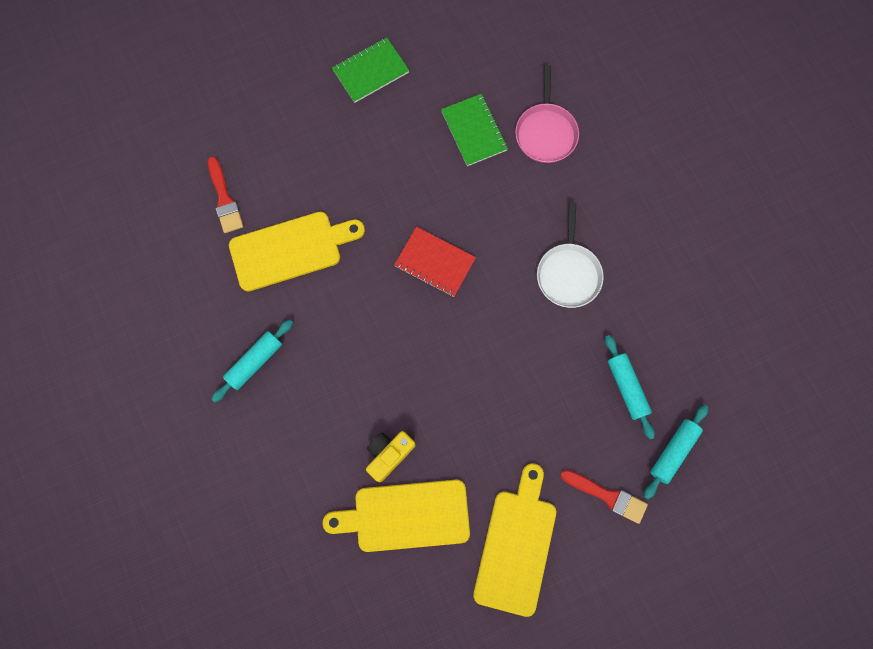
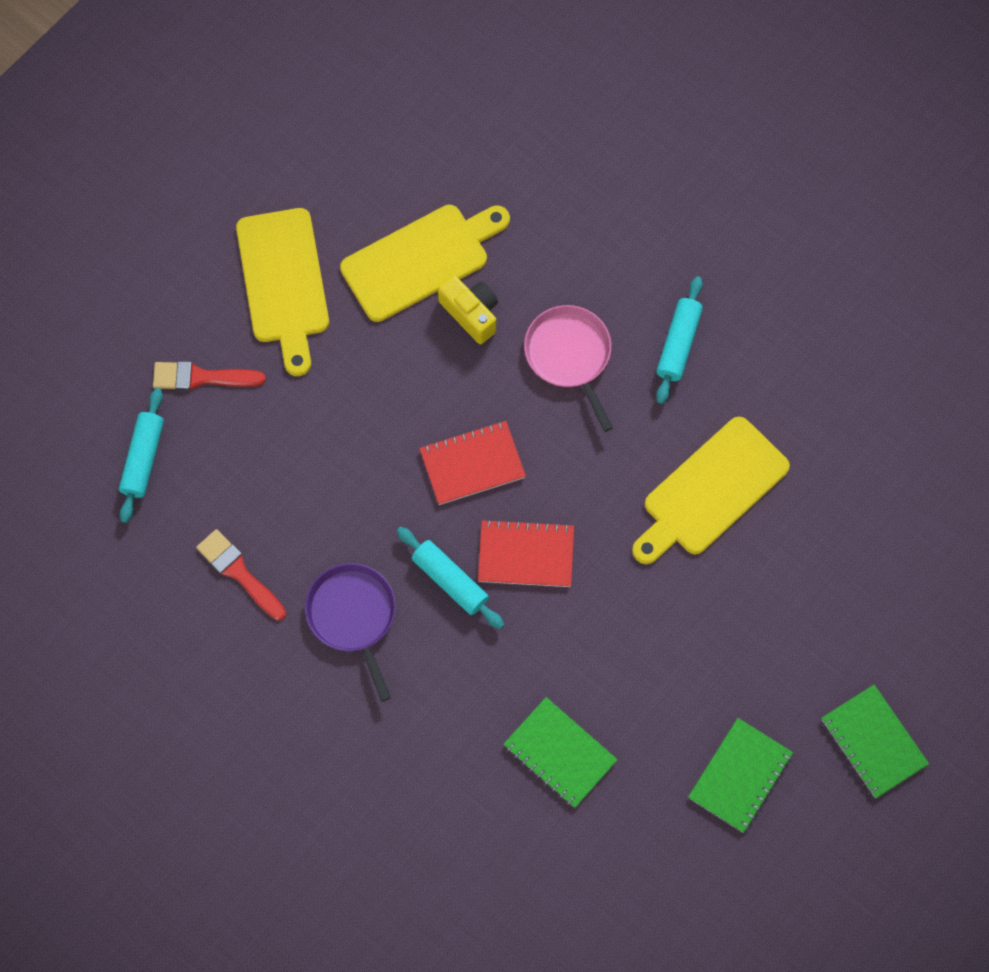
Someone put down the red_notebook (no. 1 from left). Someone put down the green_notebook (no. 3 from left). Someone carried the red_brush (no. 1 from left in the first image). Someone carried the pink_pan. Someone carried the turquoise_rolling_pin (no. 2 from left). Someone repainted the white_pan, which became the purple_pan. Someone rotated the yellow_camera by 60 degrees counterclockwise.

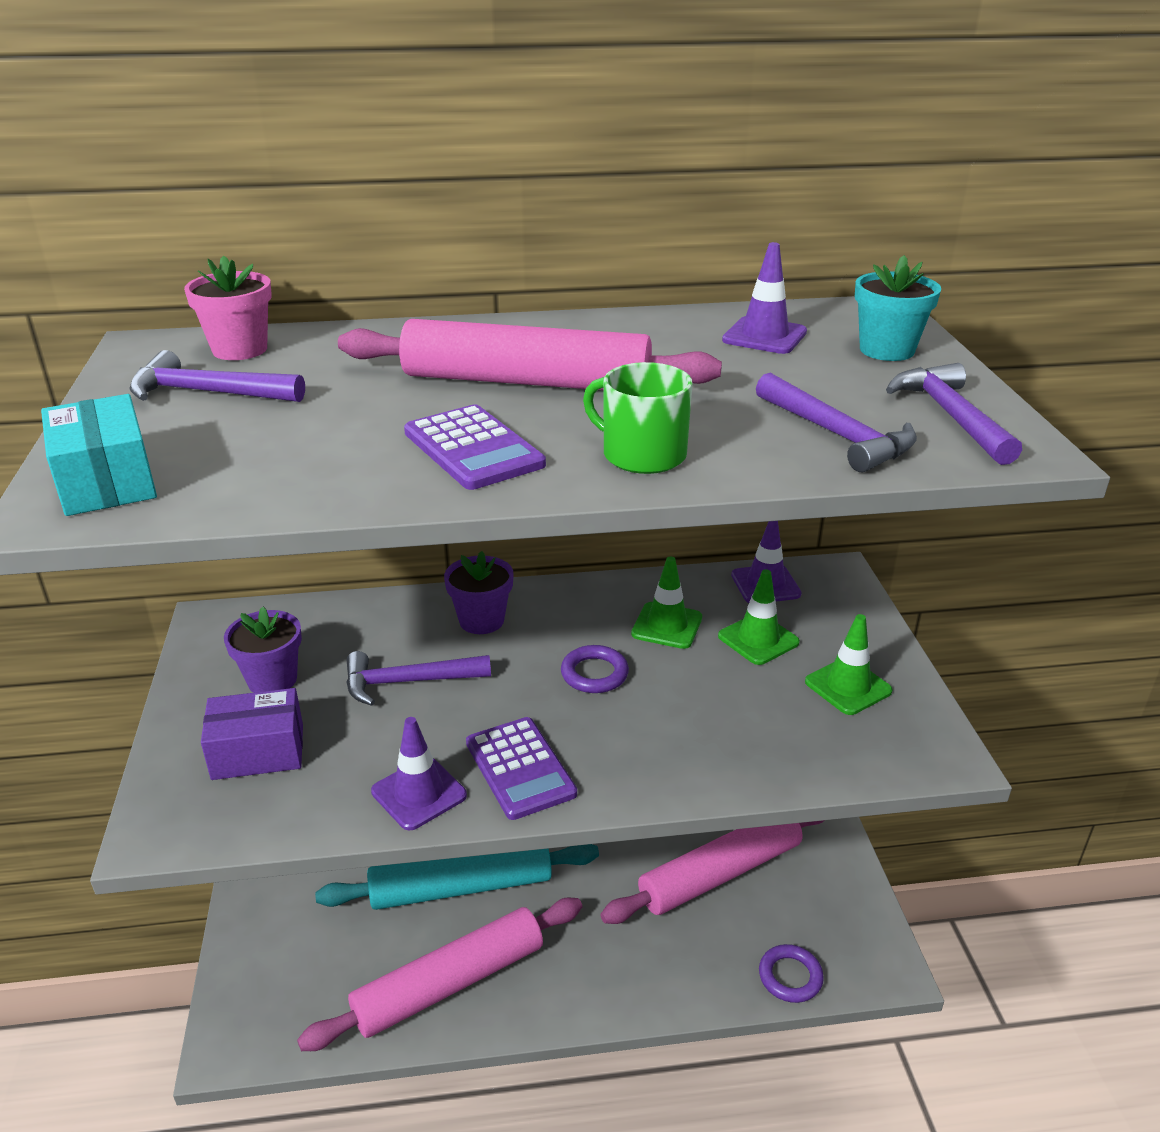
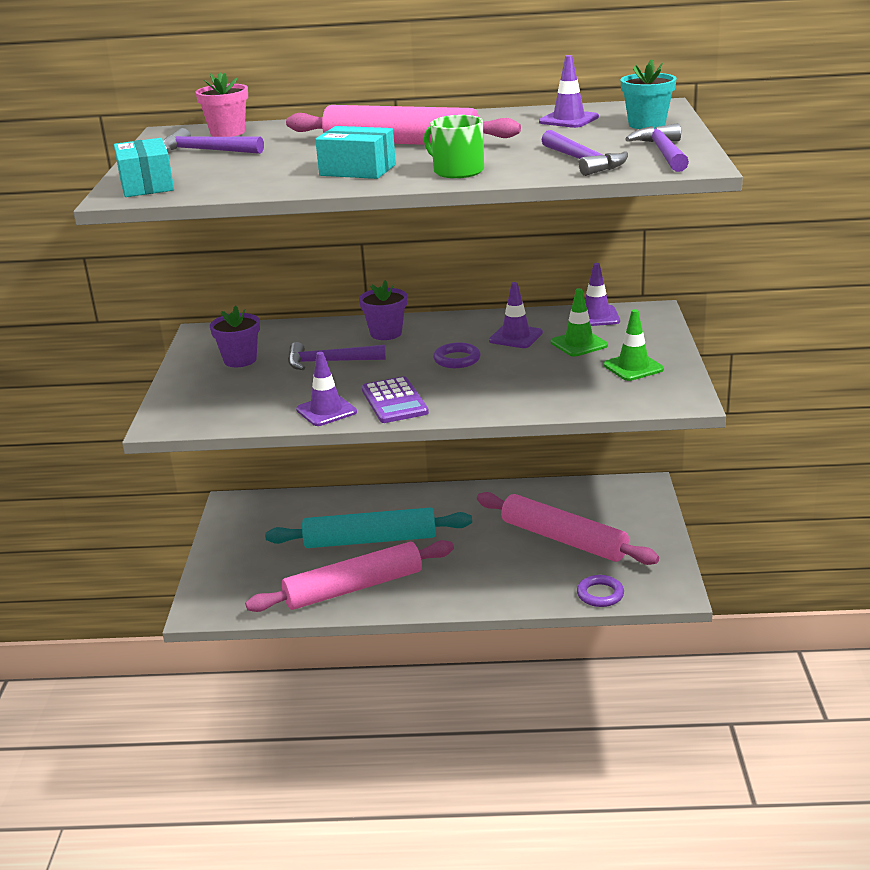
Someone took away the purple_box. Someone swapped the purple_calculator (no. 1 from left) for the turquoise_box (no. 2 from left). Someone repainted the green_traffic_cone (no. 1 from left), which became the purple_traffic_cone (no. 2 from left). Someone rotated the pink_rolling_pin (no. 3 from left) by 60 degrees clockwise.

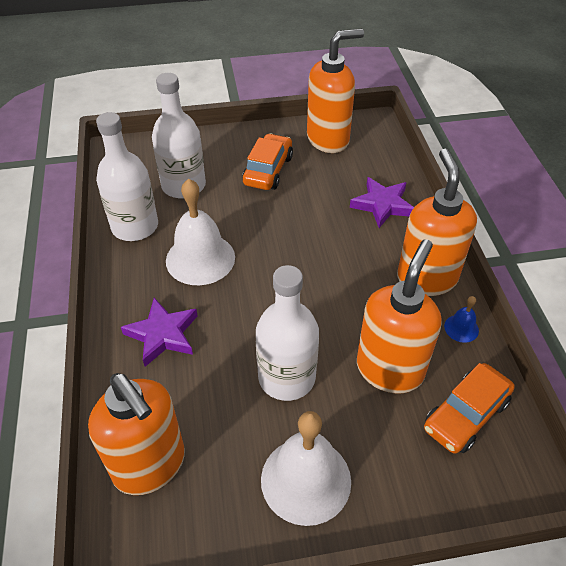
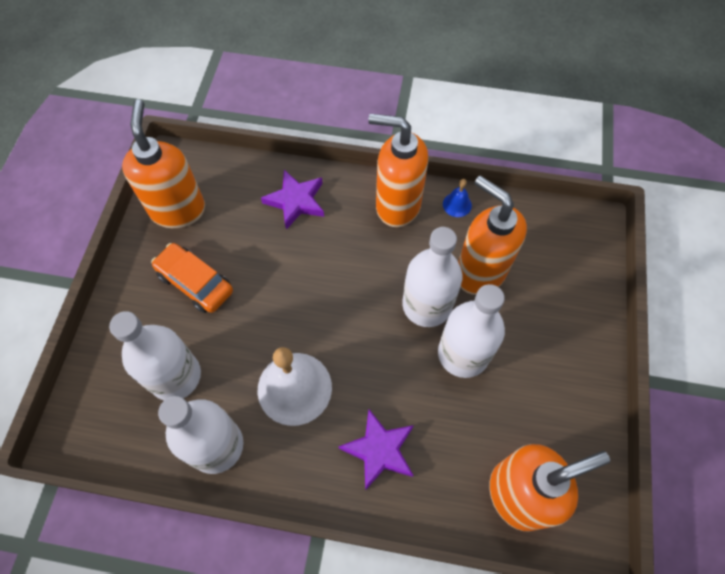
Someone took away the white_bell (no. 2 from left). Someone took away the orange_car (no. 2 from left). Someone put down the white_bottle (no. 3 from left).

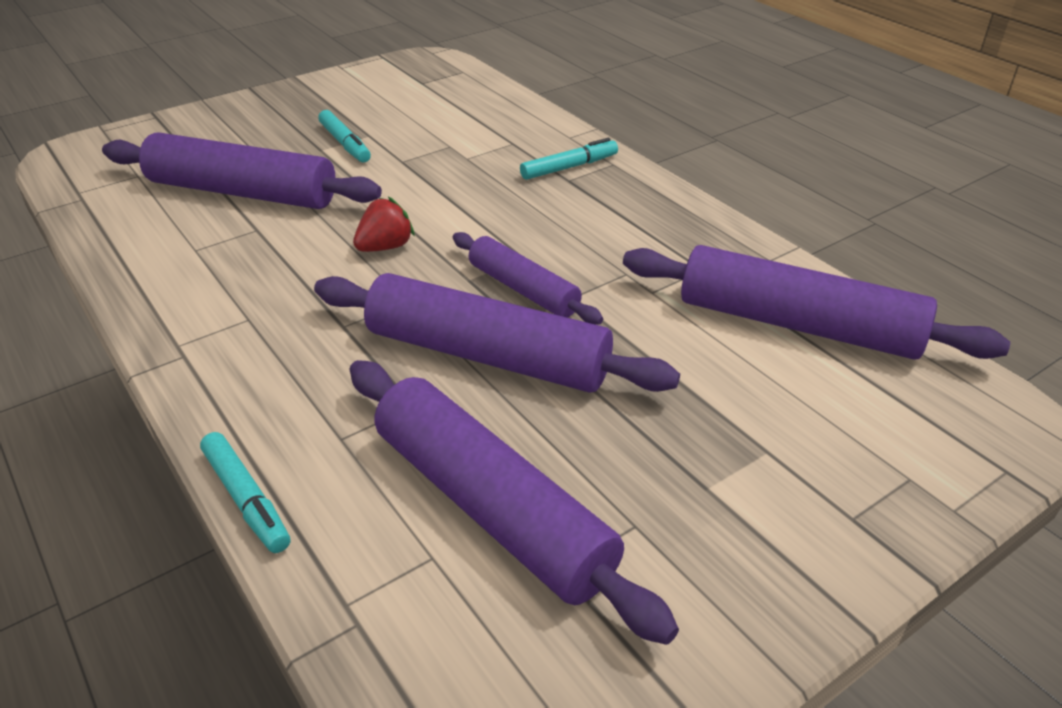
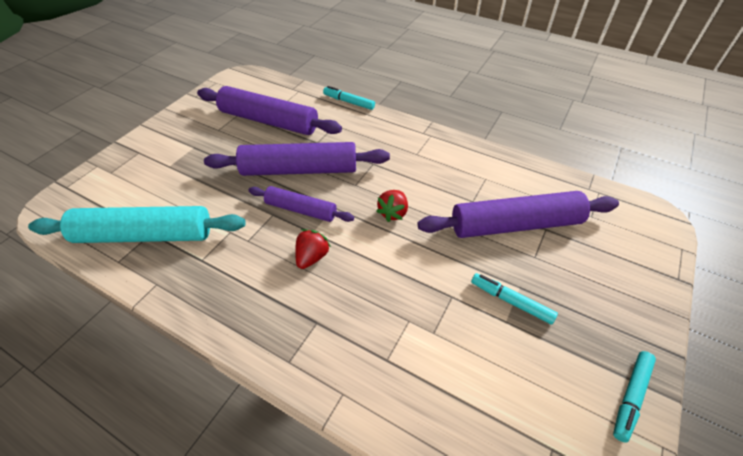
Someone put down the red_strawberry (no. 1 from left). Someone carried the turquoise_marker (no. 3 from left). Someone repainted the purple_rolling_pin (no. 5 from left), which became the turquoise_rolling_pin.

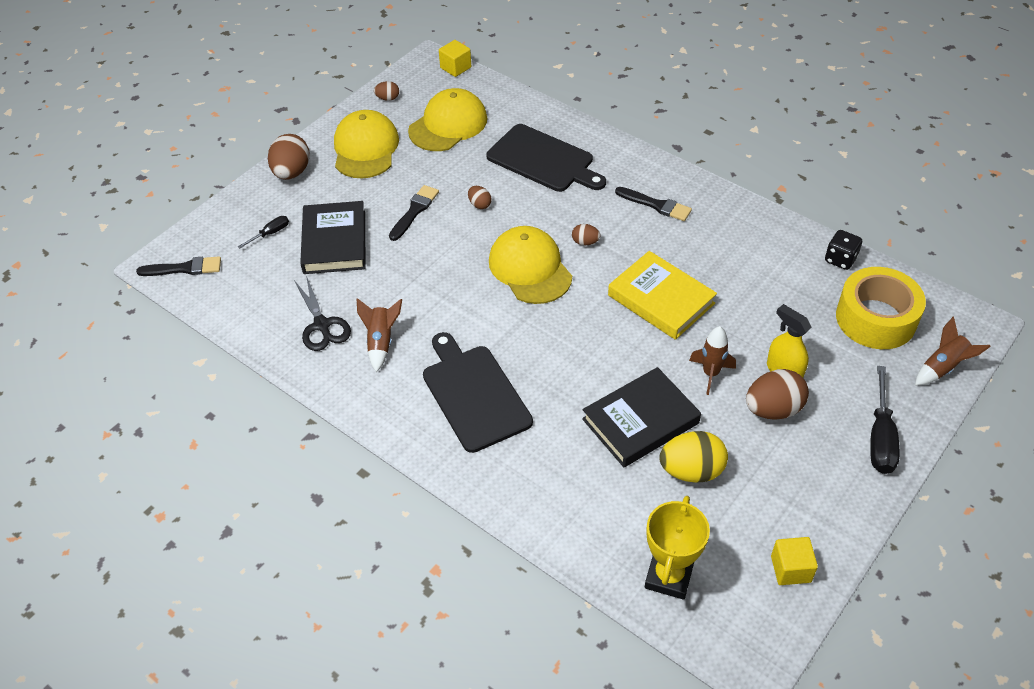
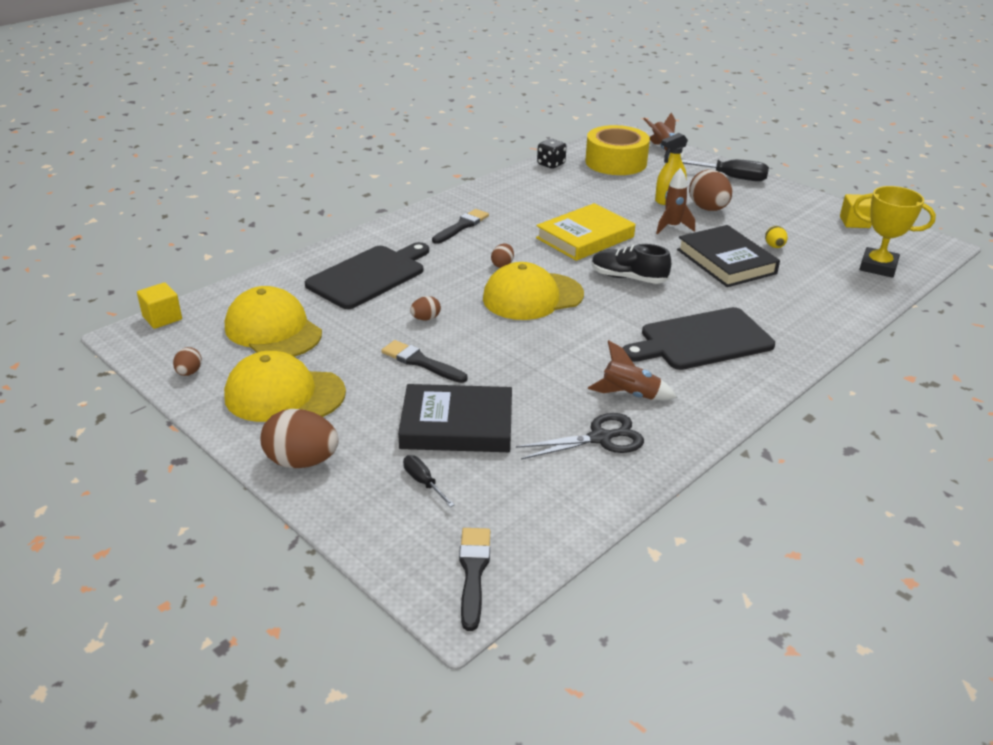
Someone put down the black_shoe. Someone scaled the yellow_egg by 0.50.

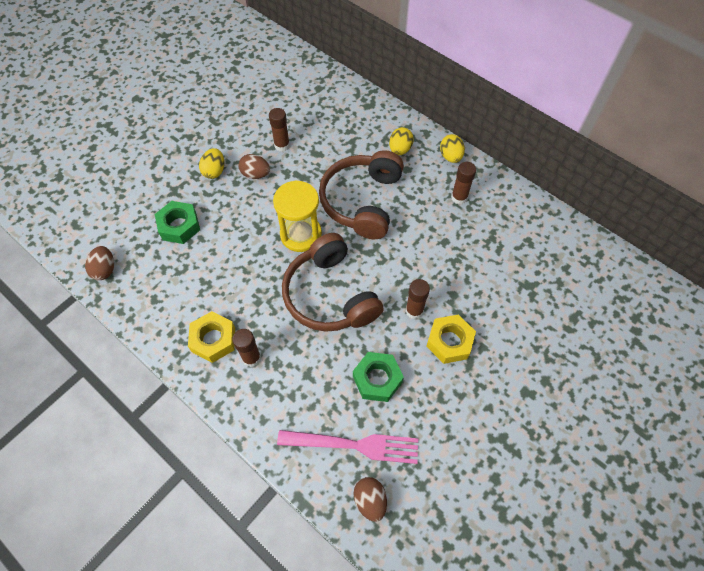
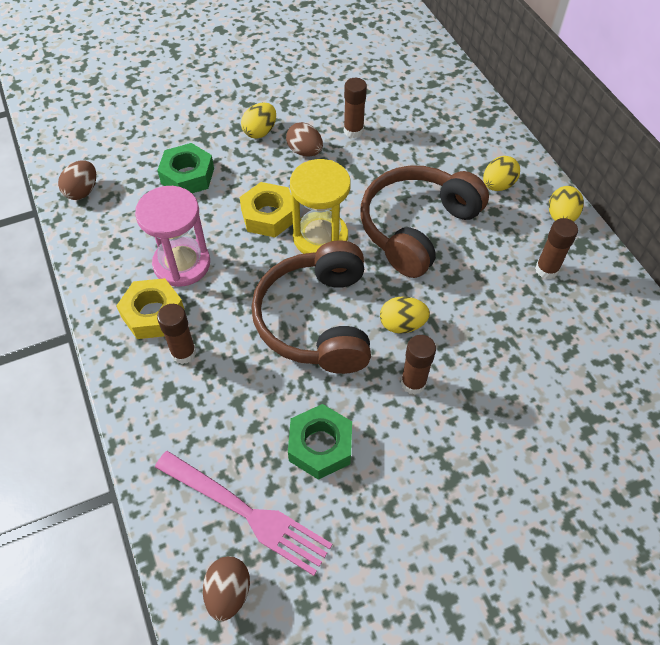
Someone put down the pink_hourglass. Someone put down the yellow_egg (no. 2 from left). Someone carried the yellow_nut (no. 2 from left).

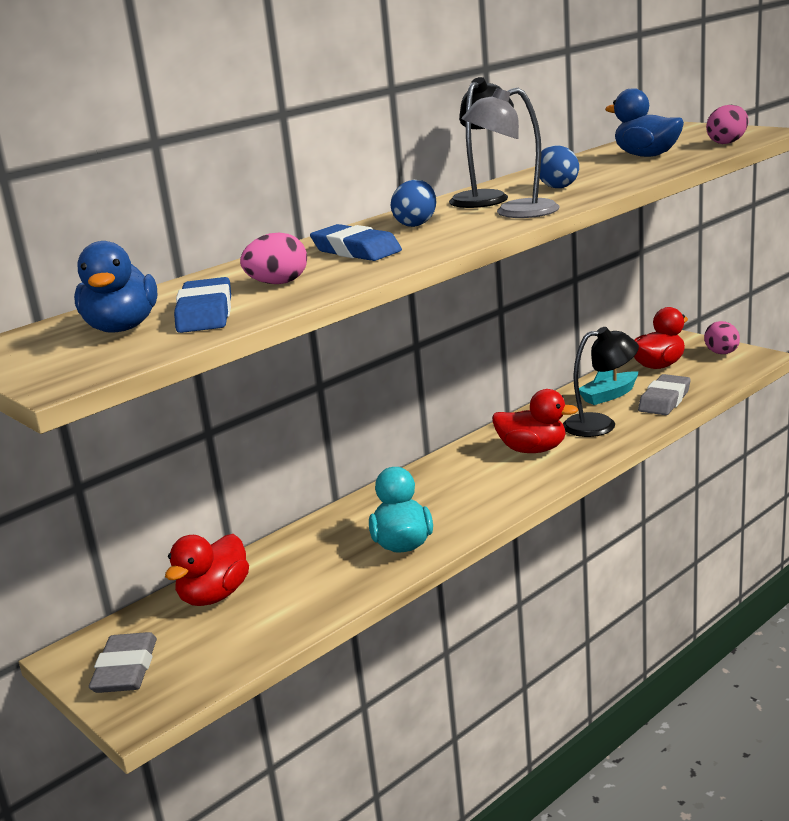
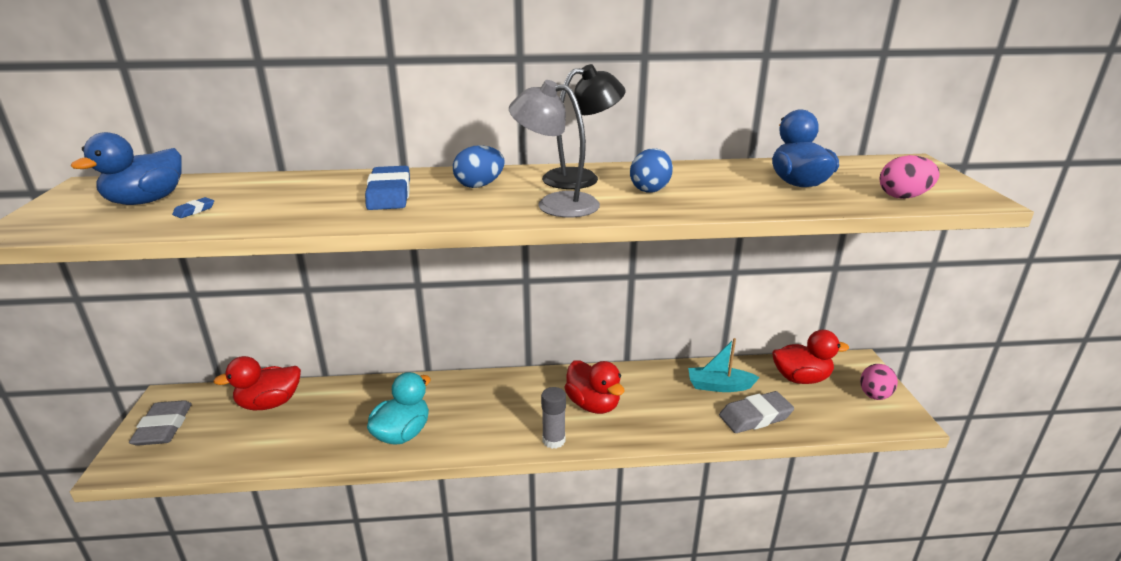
Someone took away the pink_egg (no. 1 from left). Someone took away the black_lamp (no. 2 from left). Someone put down the grey_glue_stick. Someone rotated the grey_eraser (no. 1 from left) by 45 degrees counterclockwise. Someone scaled the blue_eraser (no. 1 from left) by 0.43.

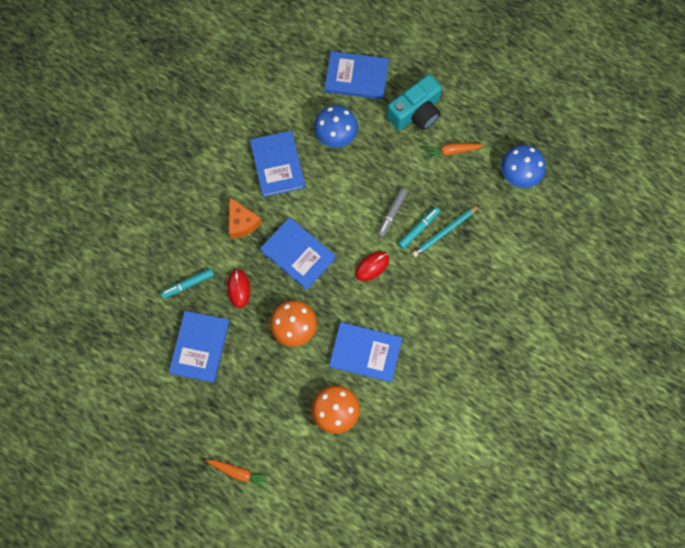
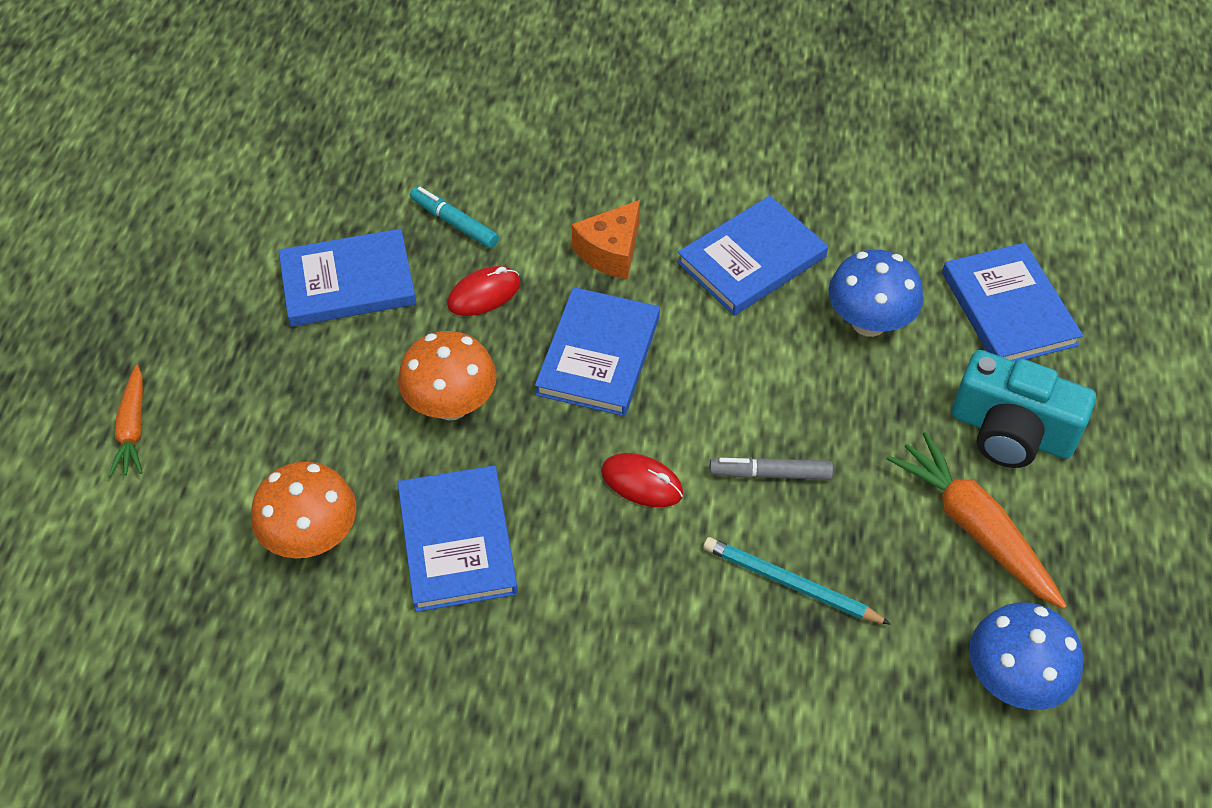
Someone took away the turquoise_marker (no. 2 from left). Someone scaled the orange_carrot (no. 2 from left) by 1.62.

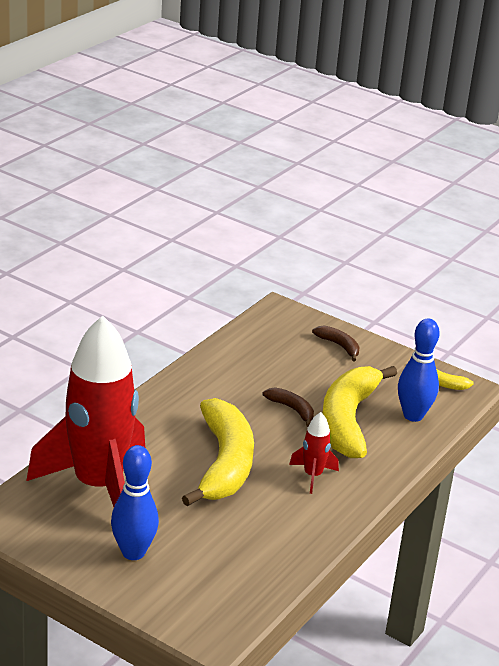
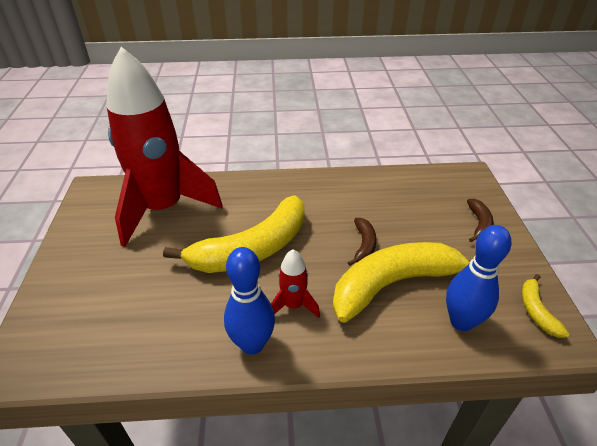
Someone carried the blue_bowling_pin (no. 1 from left).

